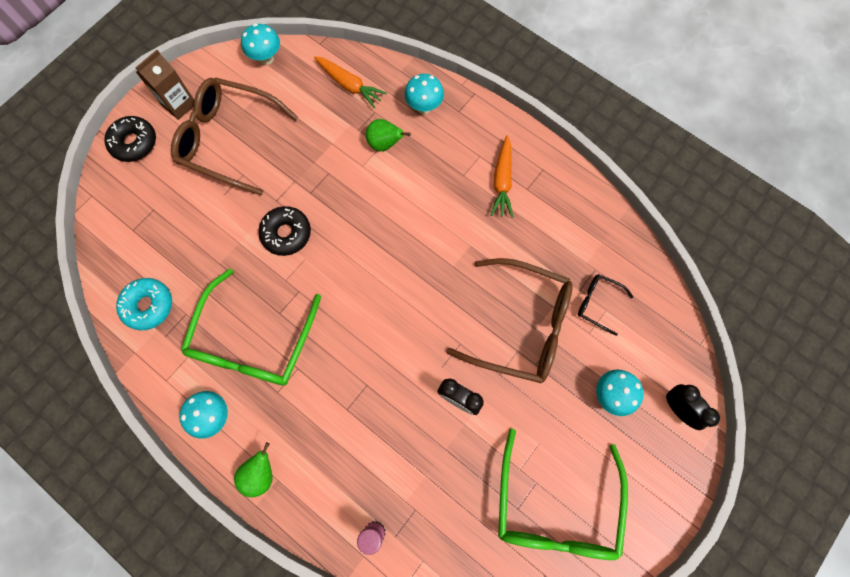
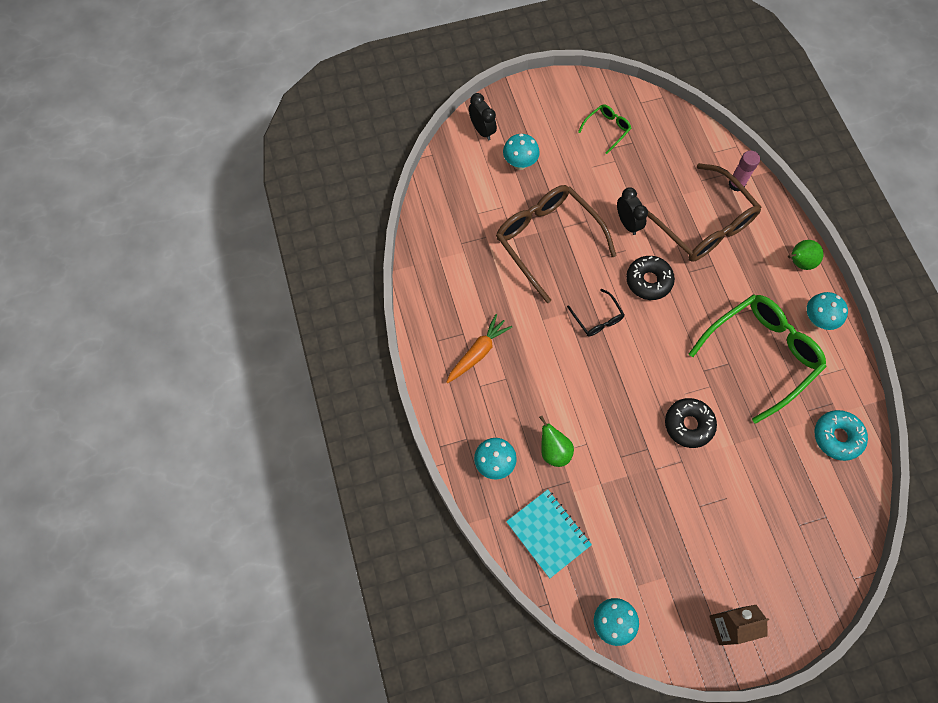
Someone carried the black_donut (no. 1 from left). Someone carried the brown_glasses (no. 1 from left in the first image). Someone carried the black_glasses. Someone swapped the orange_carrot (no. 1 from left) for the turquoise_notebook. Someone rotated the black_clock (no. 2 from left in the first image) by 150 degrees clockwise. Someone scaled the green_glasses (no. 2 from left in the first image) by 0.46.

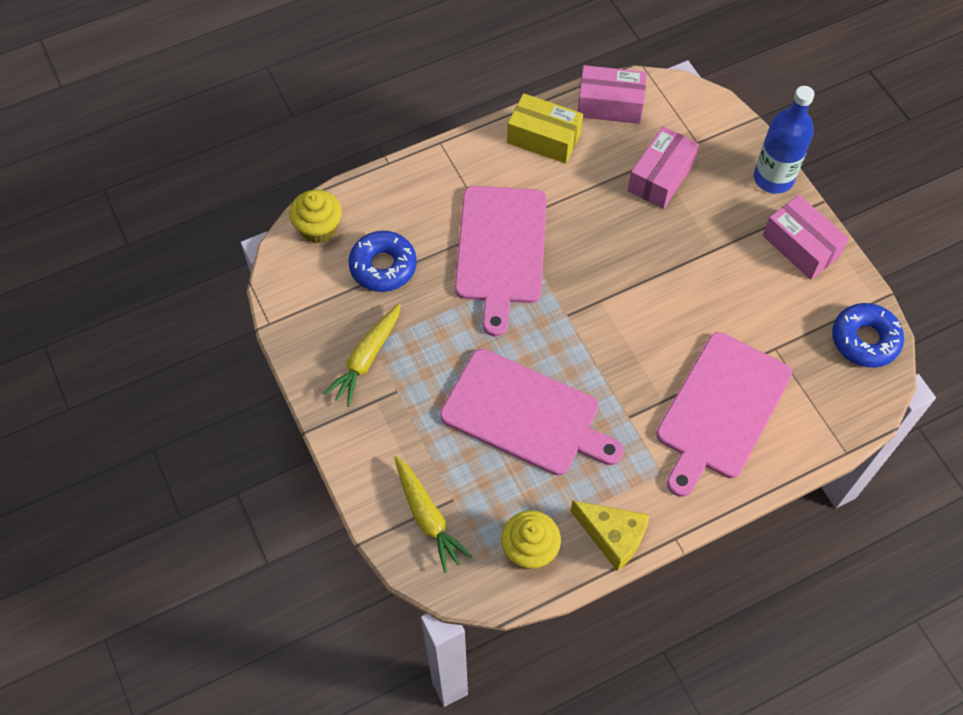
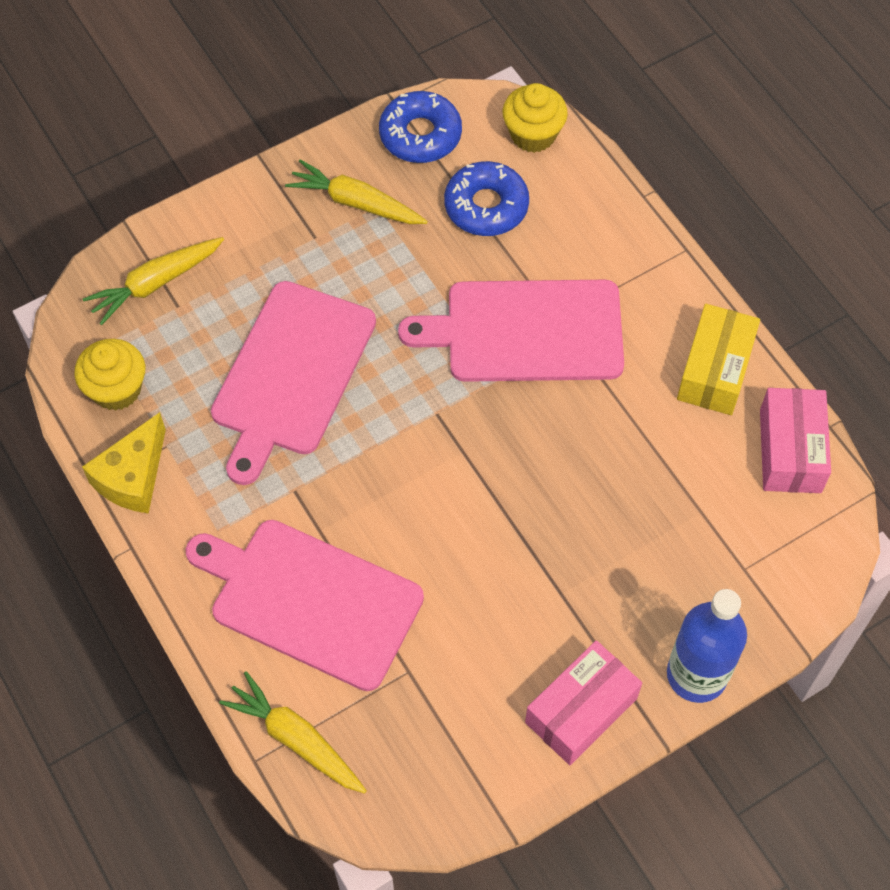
Someone took away the pink_box (no. 2 from left). Someone put down the yellow_carrot (no. 2 from left). Someone carried the blue_donut (no. 2 from left in the first image).

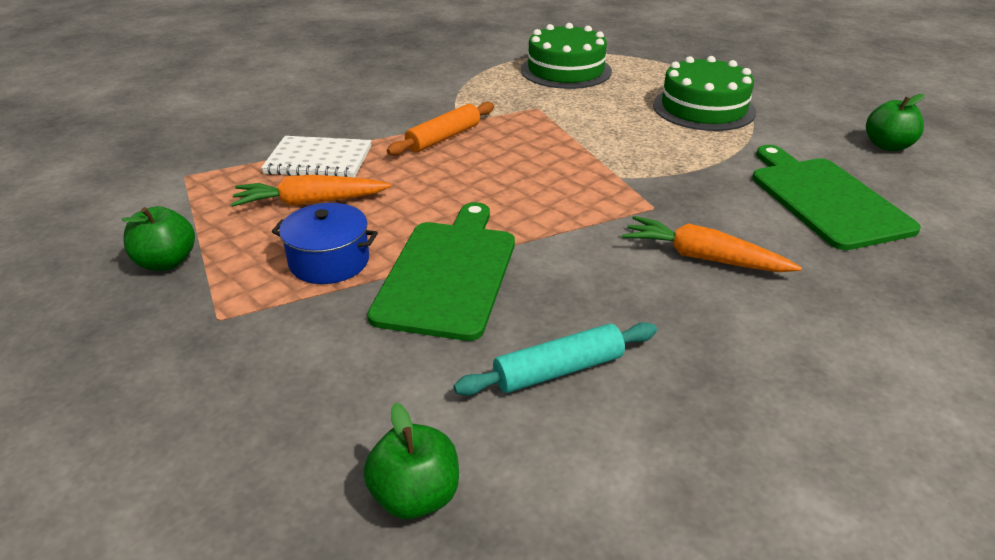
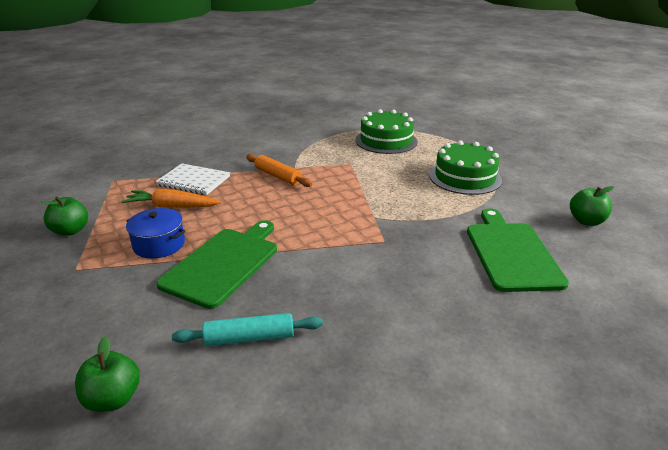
Someone took away the orange_carrot (no. 2 from left). Someone rotated the orange_rolling_pin by 75 degrees clockwise.

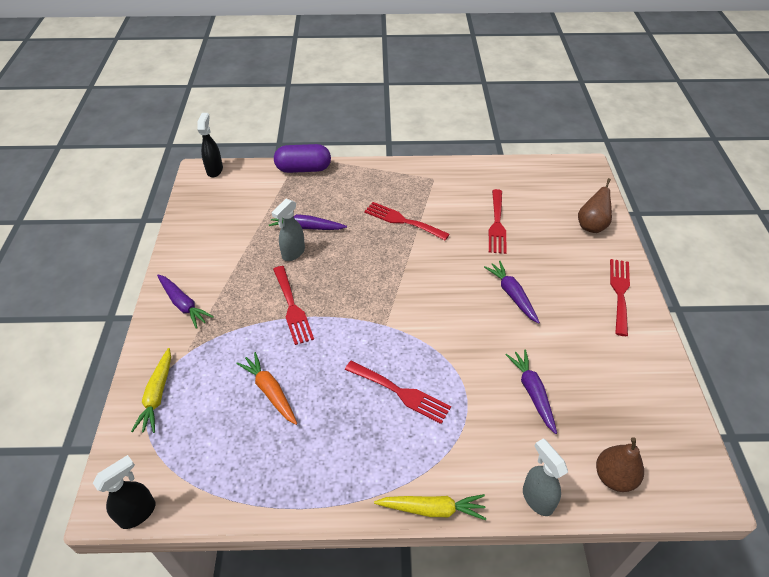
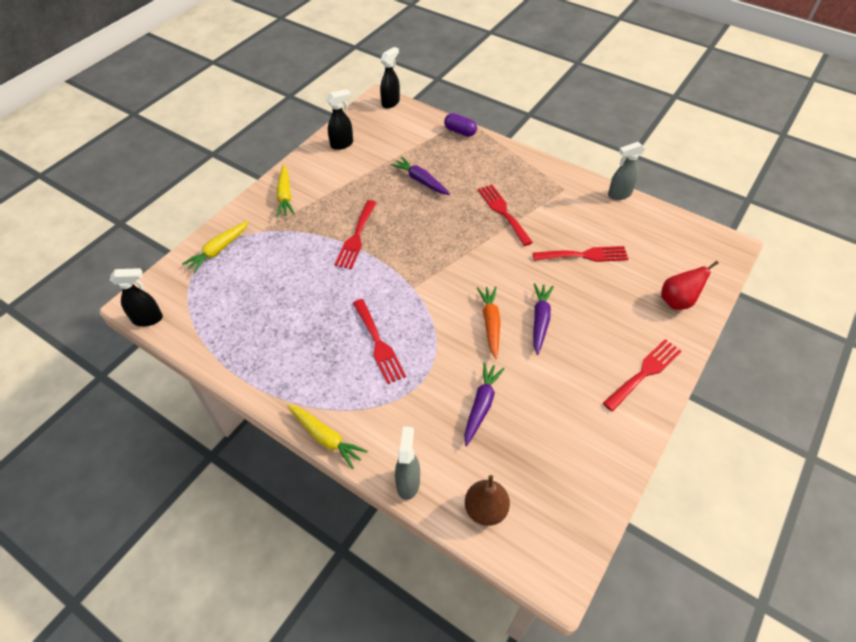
Someone put down the black_spray_bottle (no. 2 from left). Someone carried the orange_carrot. Someone carried the grey_spray_bottle (no. 1 from left in the first image). Someone repainted the purple_carrot (no. 1 from left), which became the yellow_carrot (no. 2 from left). Someone repainted the brown_pear (no. 1 from left), which became the red_pear. Someone rotated the red_fork (no. 4 from left) by 135 degrees counterclockwise. Someone scaled the purple_capsule by 0.65.

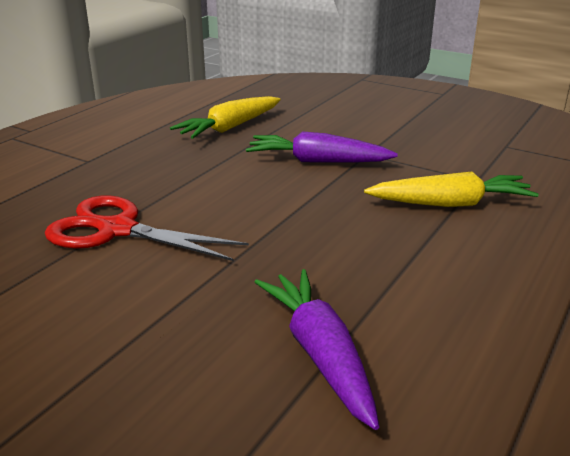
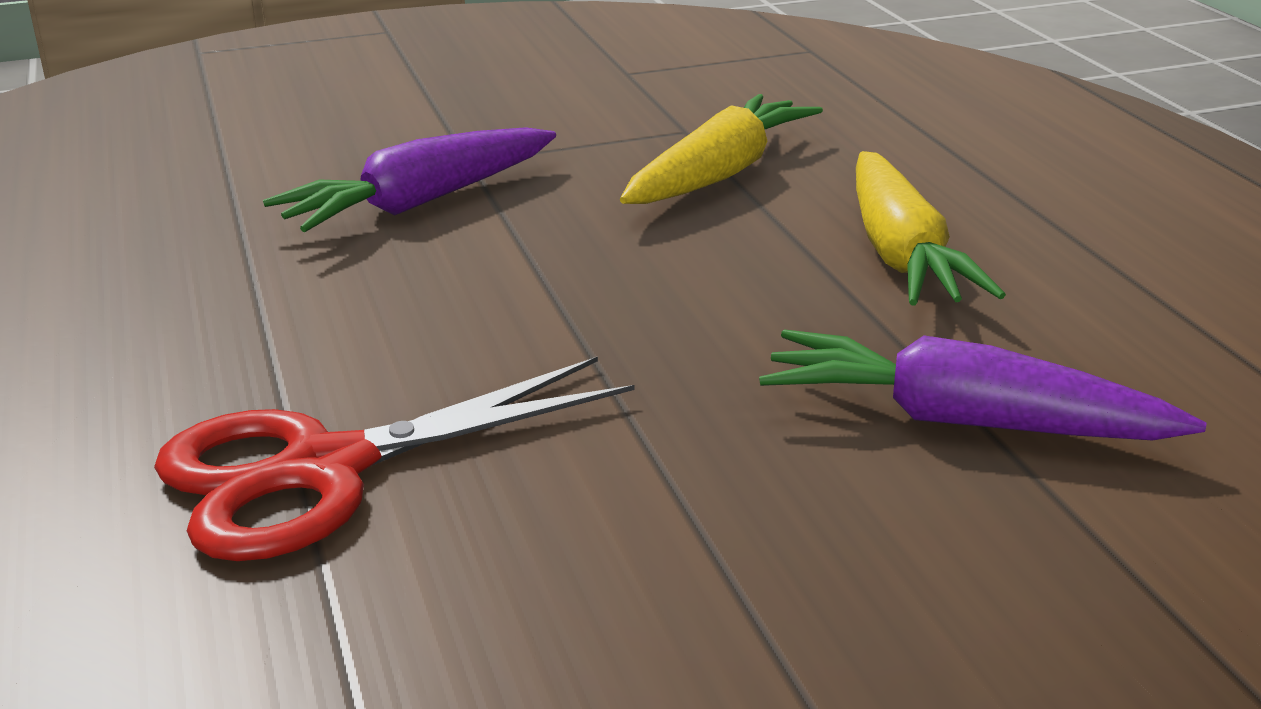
Someone carried the yellow_carrot (no. 1 from left in the first image).

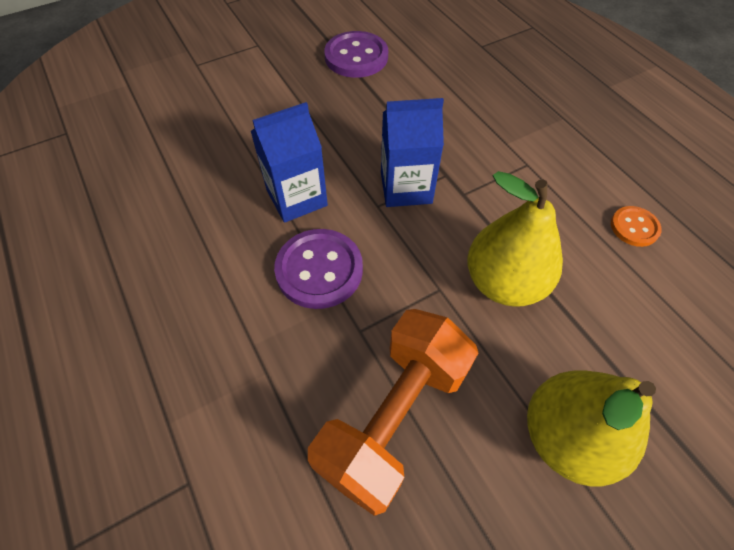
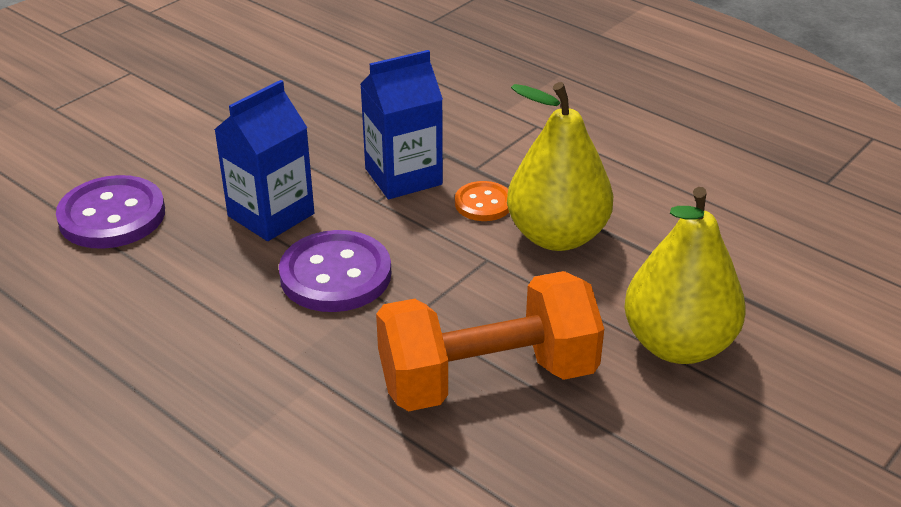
Someone carried the purple_button (no. 2 from left in the first image). Someone carried the orange_button. Someone rotated the orange_dumbbell by 60 degrees clockwise.

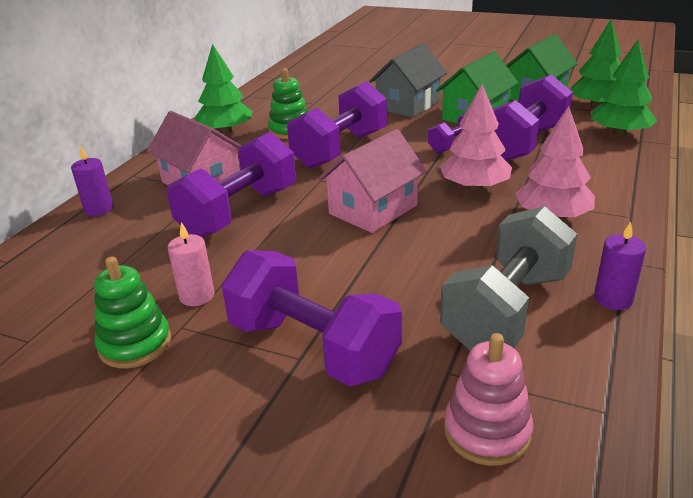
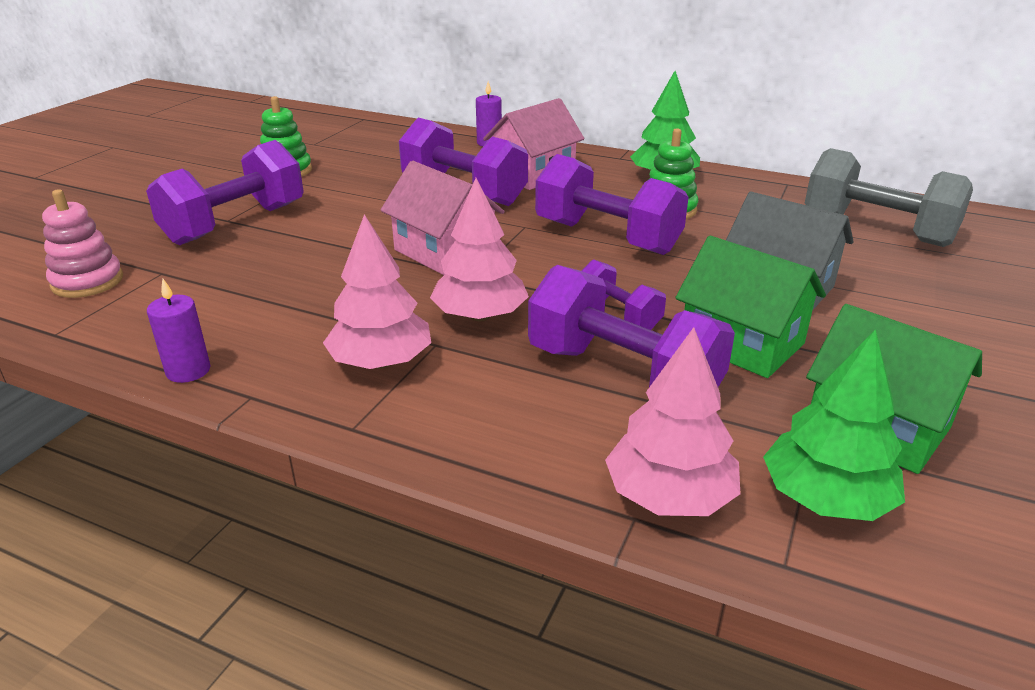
Someone took away the pink_candle. Someone carried the grey_dumbbell. Someone repainted the green_tree (no. 3 from left), which became the pink_tree (no. 3 from left).

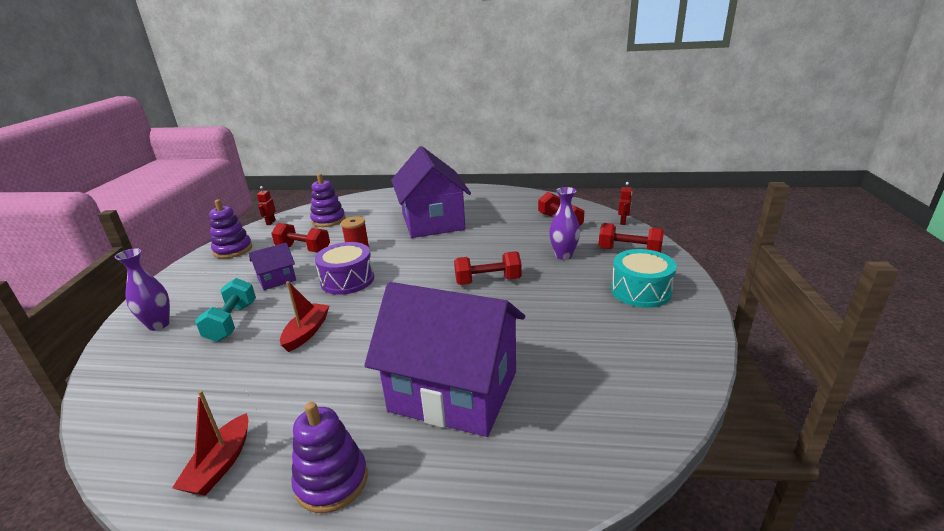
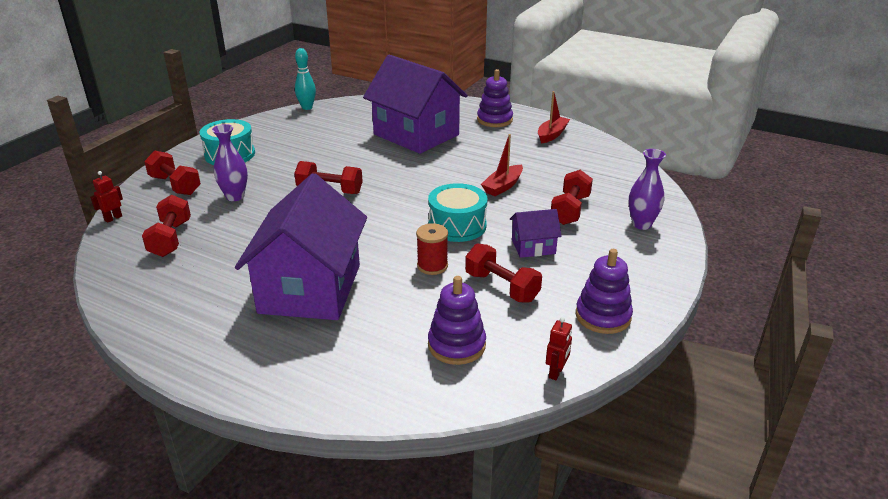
Someone put down the turquoise_bowling_pin. Someone repainted the turquoise_dumbbell, which became the red_dumbbell (no. 5 from left). Someone repainted the purple_drum, which became the turquoise_drum (no. 2 from left).

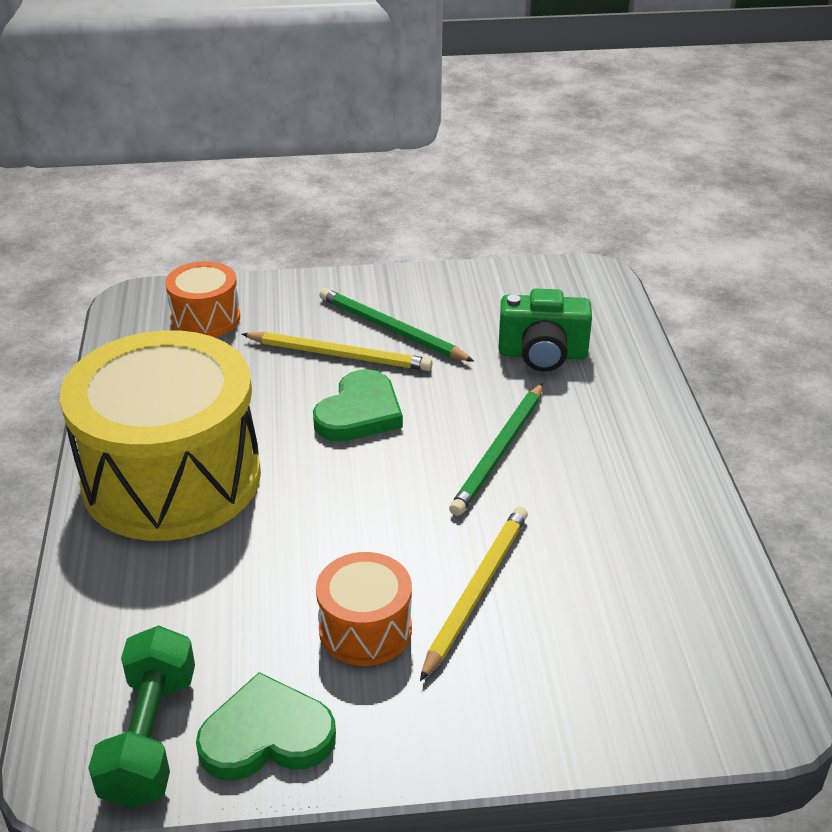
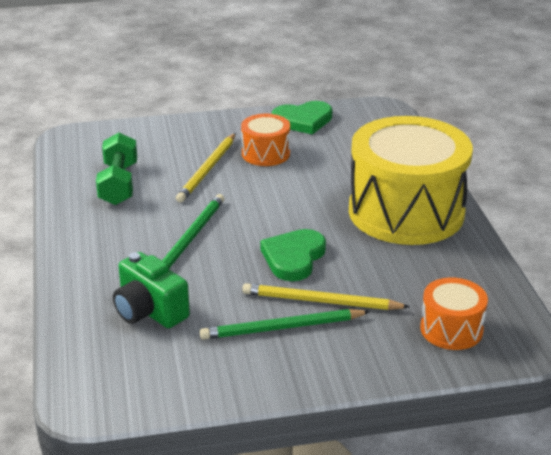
Someone carried the green_dumbbell. Someone rotated the green_pencil (no. 1 from left in the first image) by 135 degrees clockwise. Someone rotated the green_camera by 135 degrees counterclockwise.

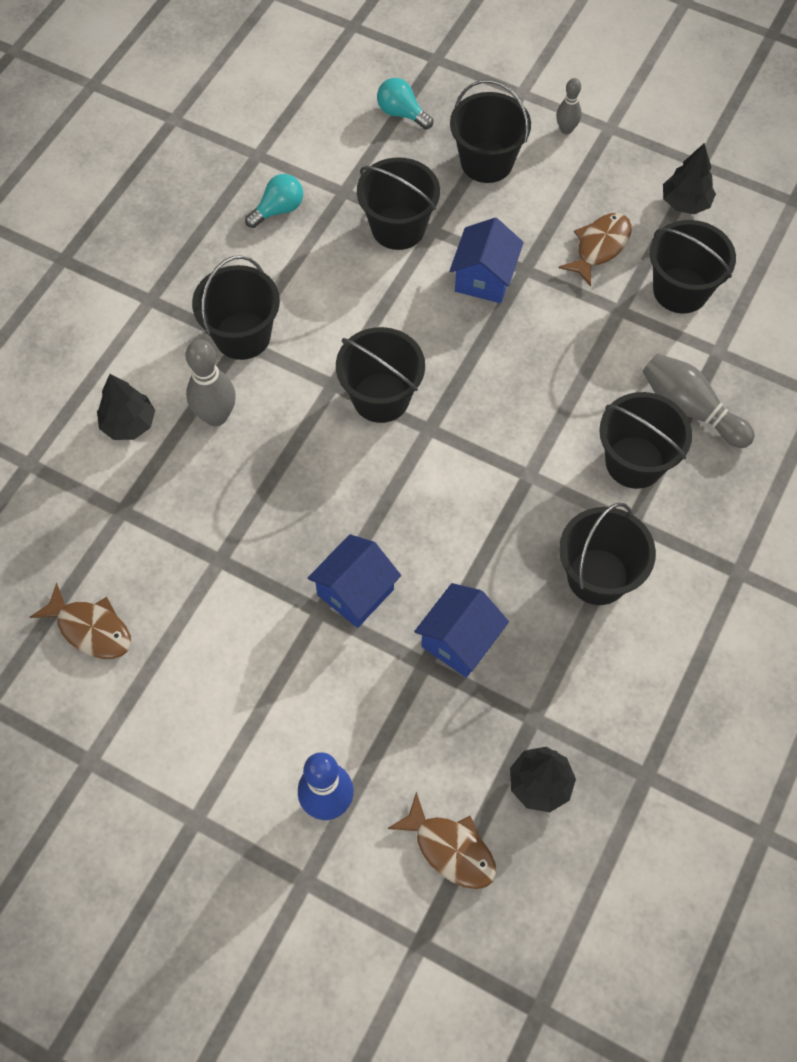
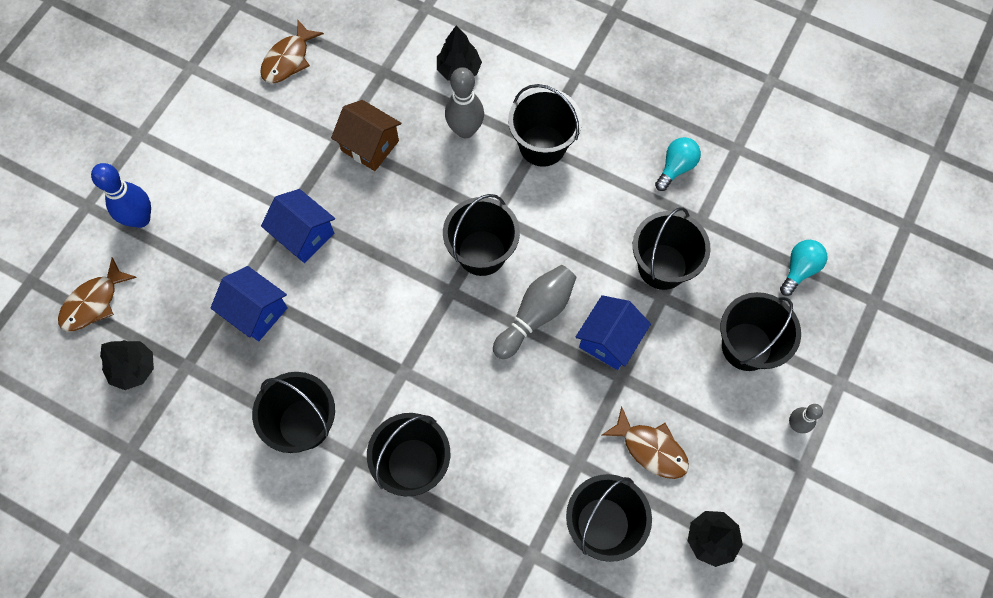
Someone put down the brown_house. Someone carried the grey_bowling_pin (no. 3 from left in the first image). Someone rotated the turquoise_light_bulb (no. 1 from left) by 105 degrees counterclockwise. Someone rotated the blue_house (no. 3 from left) by 75 degrees counterclockwise.

